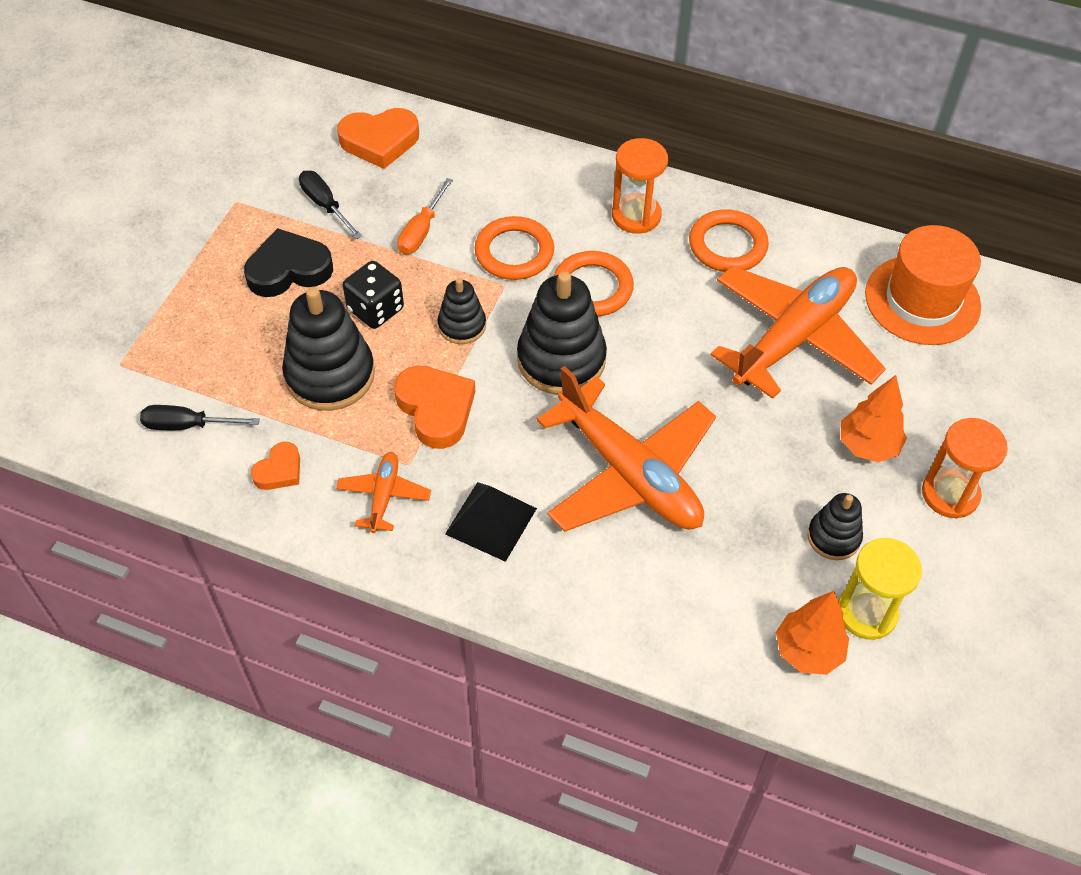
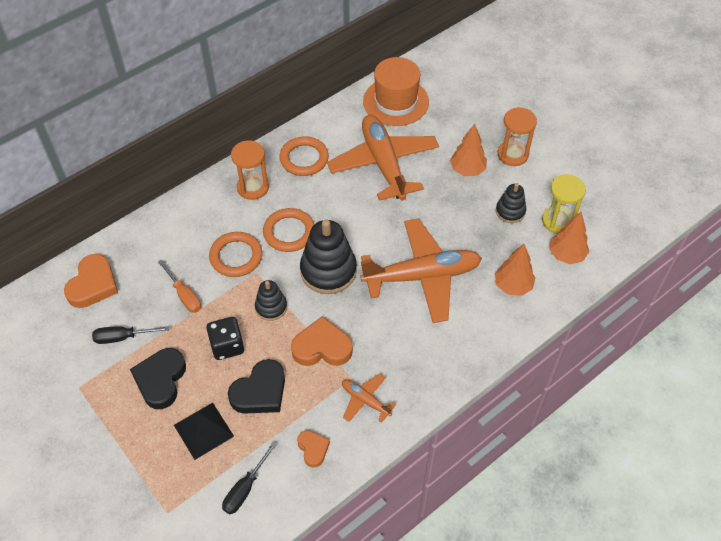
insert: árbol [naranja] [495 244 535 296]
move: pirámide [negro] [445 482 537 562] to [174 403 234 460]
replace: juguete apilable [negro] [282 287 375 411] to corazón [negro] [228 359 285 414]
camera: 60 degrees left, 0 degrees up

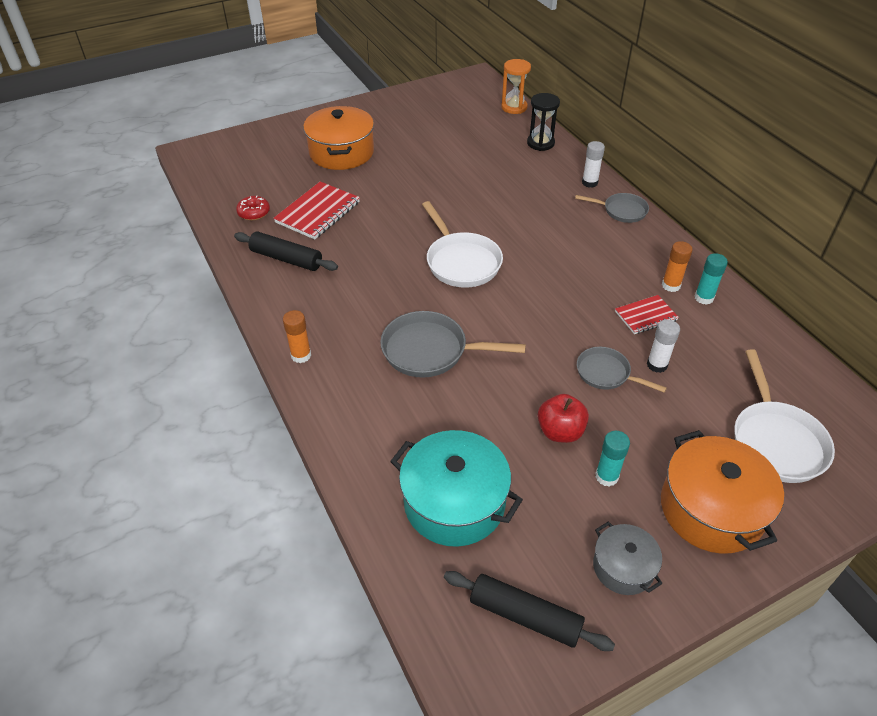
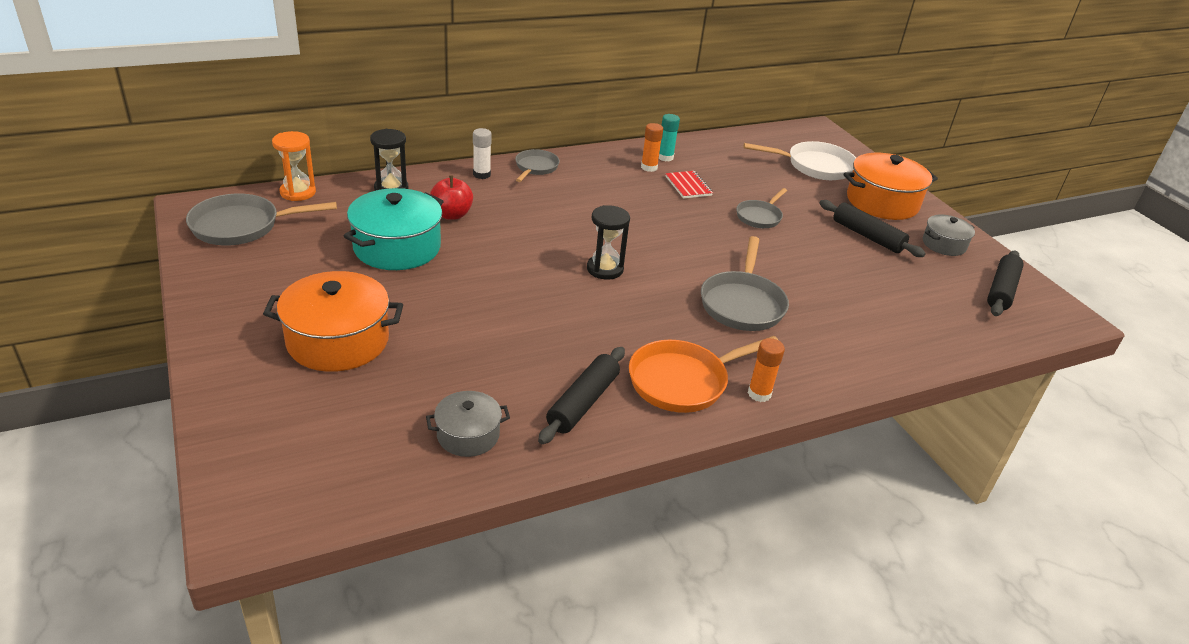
delete: cuaderno [rojo] [273 182 360 239]; barra de pegamento [blanco] [647 320 680 373]
insert: sartén [gris] [186 194 337 246]; sartén [naranja] [629 336 778 413]
move: olla [turquesa] [390 430 523 547] to [344 188 444 270]; manzana [rojo] [537 394 589 443] to [430 175 473 220]
replace: rosquilla [rojo] [236 196 270 220] to olla [gris] [426 391 510 457]; sartén [blanco] [422 201 503 288] to reloj de arena [negro] [587 205 630 280]; barra de pegamento [turquesa] [595 431 630 487] to rodillo [negro] [819 200 926 257]
camera: 90 degrees left, 10 degrees down

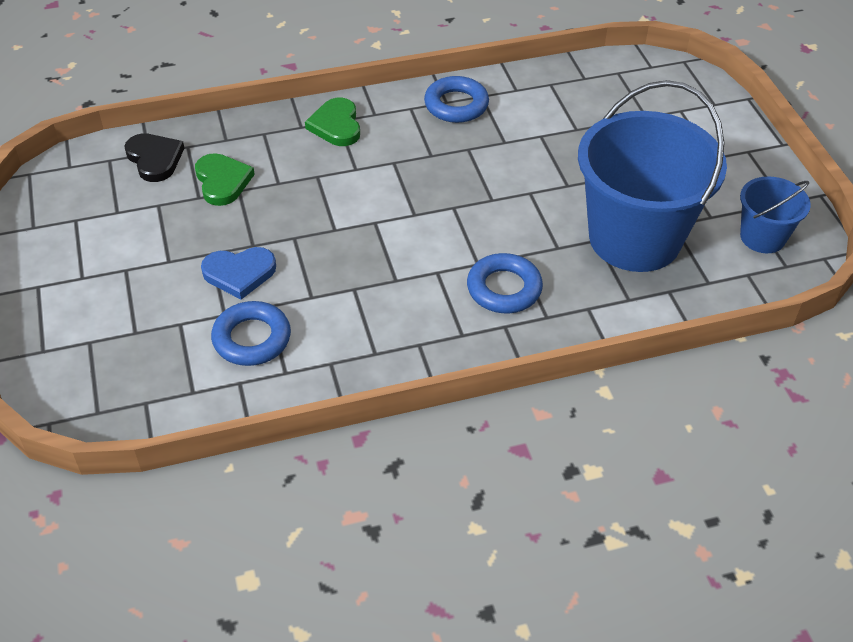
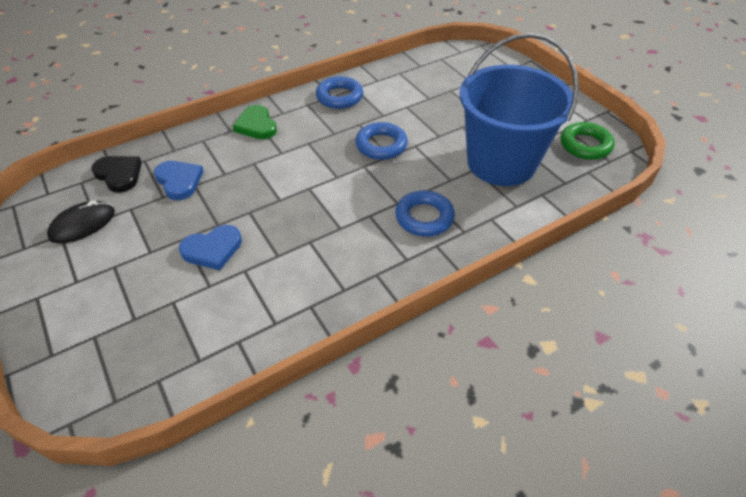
insert: ratón [negro] [47 200 115 243]
move: anillo [azul] [211 301 291 366] to [355 122 408 160]
replace: balde [azul] [740 177 811 253] to anillo [verde] [561 122 615 160]
recolor: corazón [verde] [195 153 255 206] to corazón [azul] [154 161 204 200]
camera: 15 degrees left, 0 degrees up

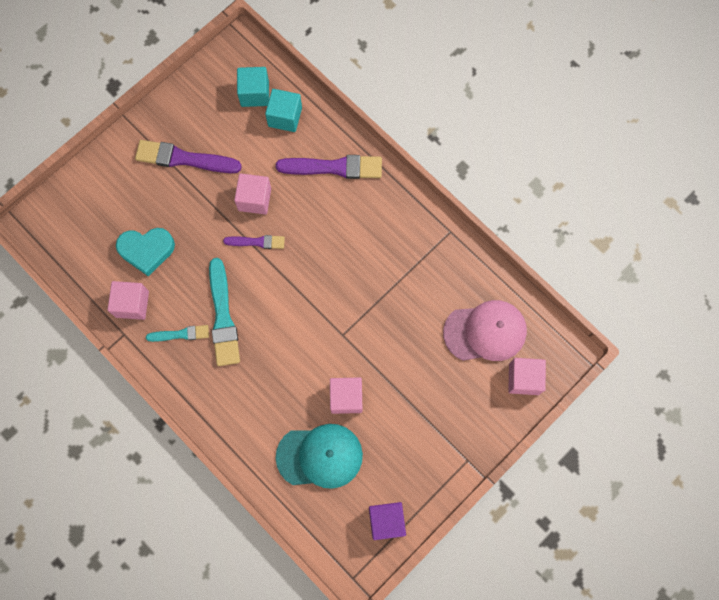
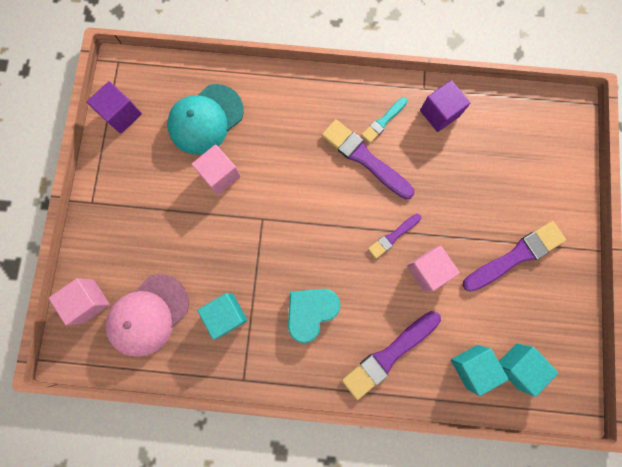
insert: cubo [turquesa] [197 293 247 340]
move: corazón [turquesa] [116 228 175 276] to [288 289 341 343]
recolor: cubo [rosa] [107 281 149 320] to cubo [morado] [420 80 470 132]; pincel [turquesa] [209 258 240 366] to pincel [morado] [322 119 414 199]
camera: 140 degrees right, 5 degrees up

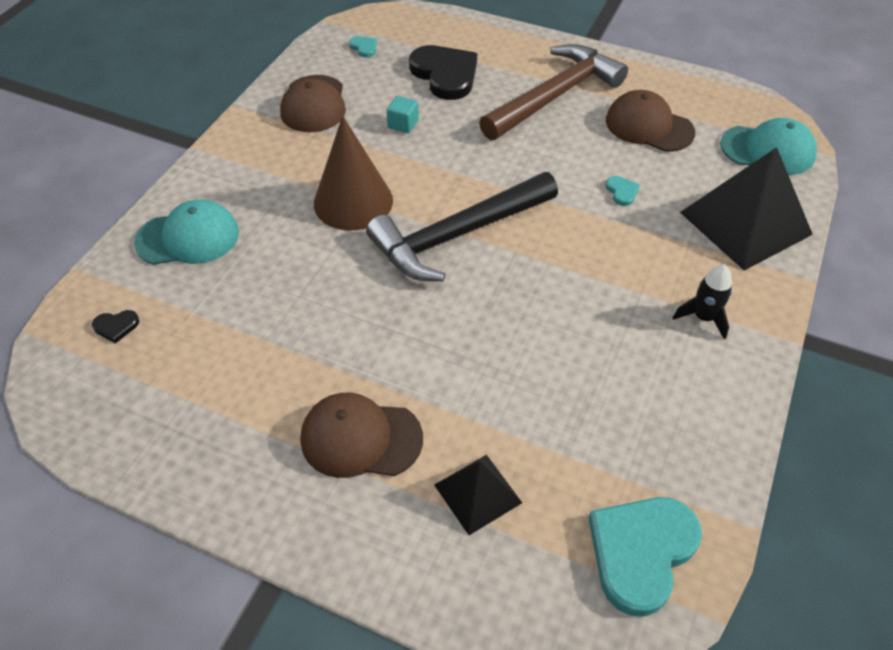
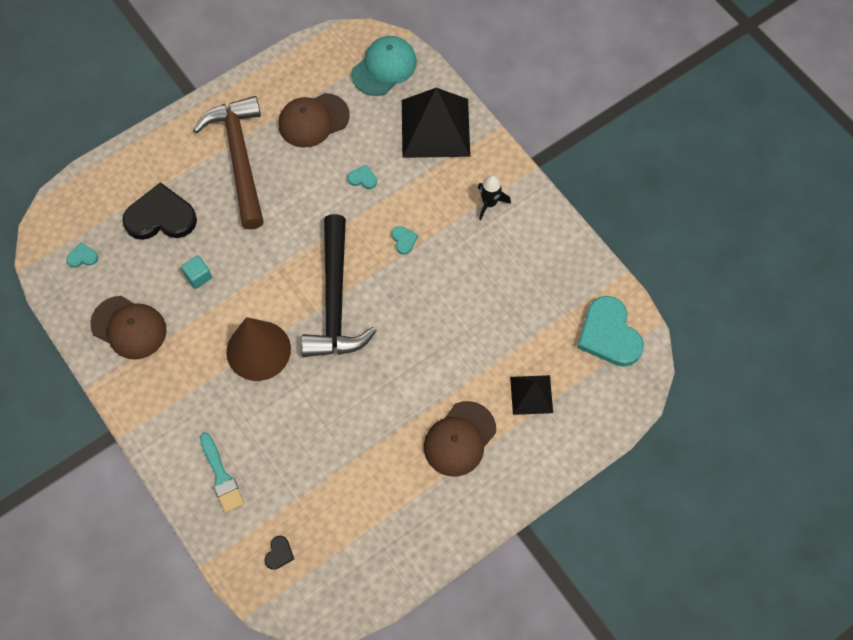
insert: corazón [turquesa] [392 226 418 255]
replace: gorra [turquesa] [134 199 239 265] to pincel [turquesa] [200 432 244 513]
camera: 60 degrees left, 15 degrees up

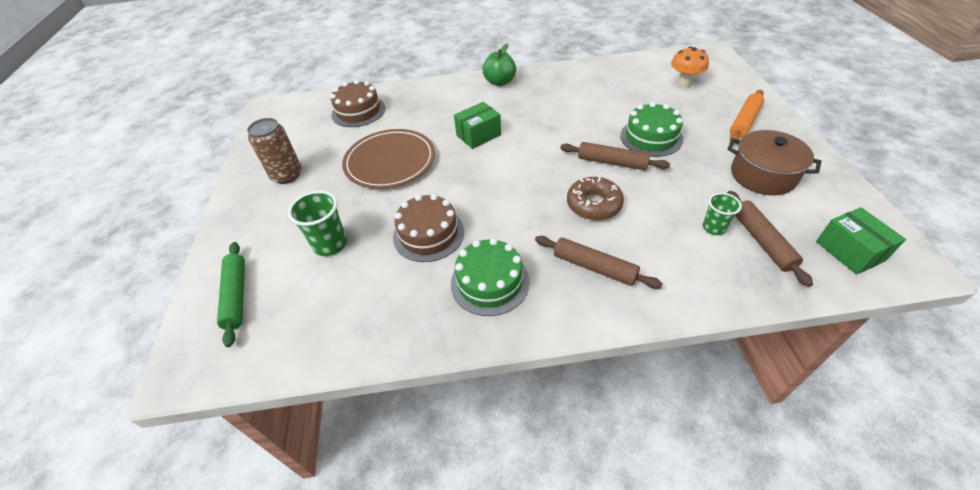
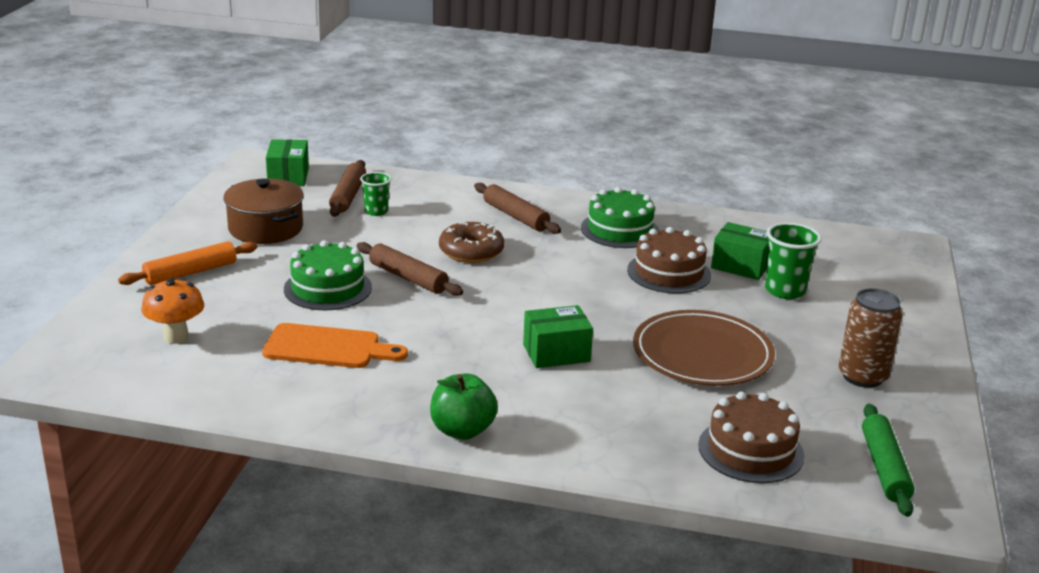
insert: tabla de cortar [naranja] [262 323 408 368]; caja [verde] [711 222 769 280]
move: rodillo [verde] [217 242 245 347] to [862 404 915 517]
camera: 165 degrees left, 20 degrees down

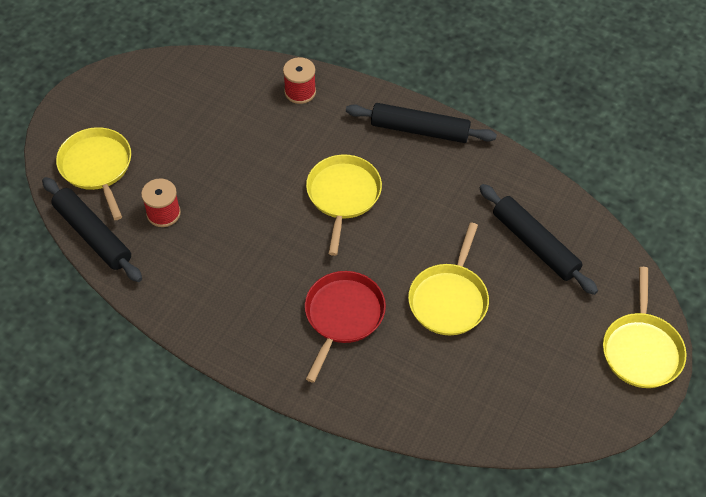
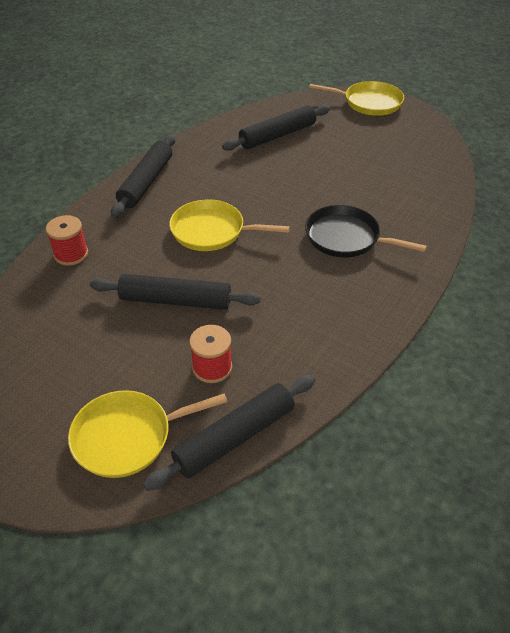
delete: sartén [amarillo] [408 222 489 335]
insert: rodillo [negro] [90 274 261 310]
recolor: sartén [rojo] [305 271 386 383] to sartén [negro] [305 205 427 257]
camera: 85 degrees left, 10 degrees down

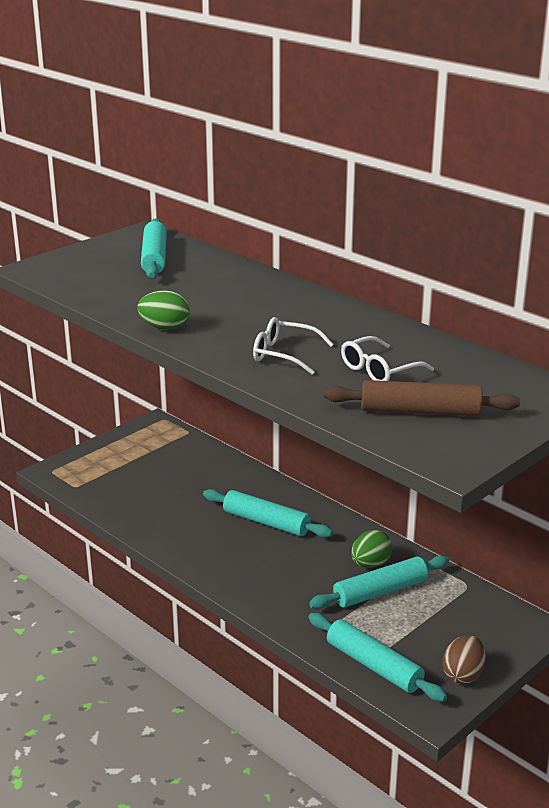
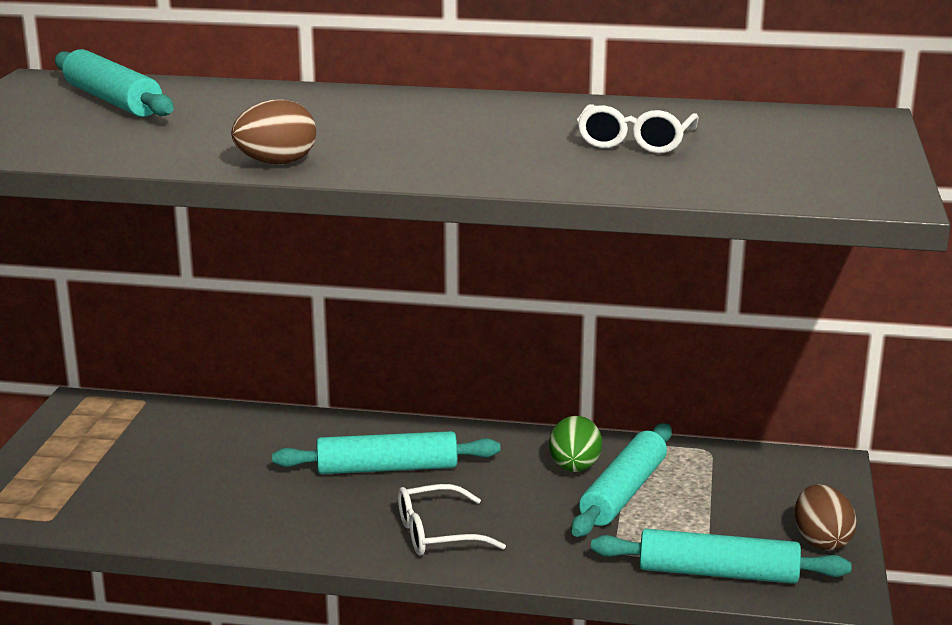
delete: rodillo [marrón] [324 380 520 416]
move: gafas [blanco] [253 317 334 375] to [398 484 506 556]
recolor: huevo [verde] [137 290 190 330] to huevo [marrón] [231 99 316 165]
camera: 35 degrees left, 5 degrees down

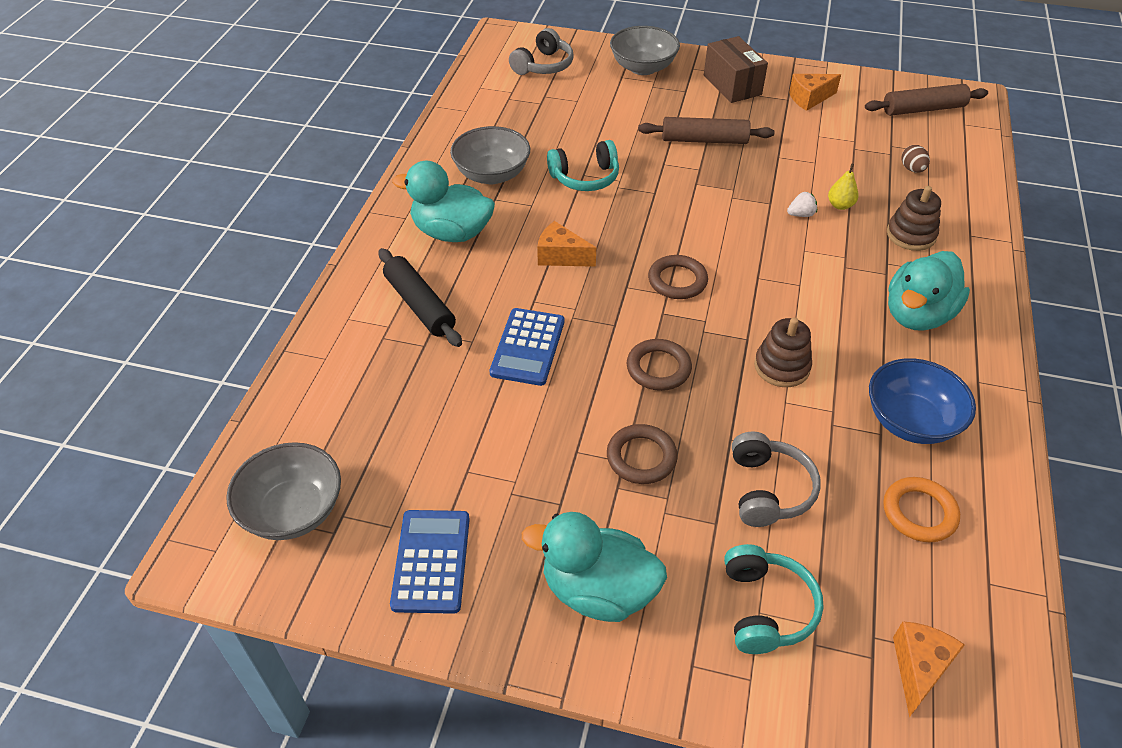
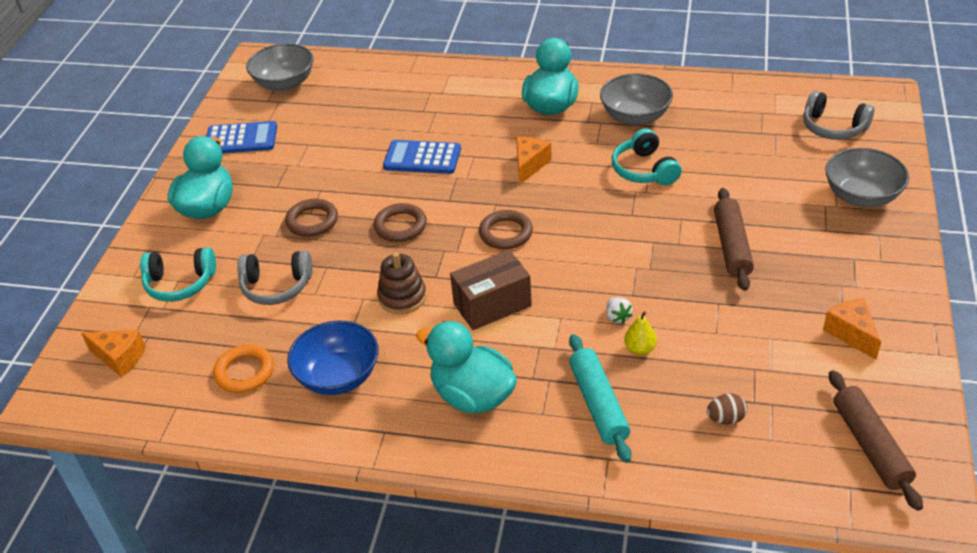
delete: rodillo [negro] [379 248 462 347]
move: caja [marrón] [704 36 768 103] to [450 250 532 330]
replace: juguete apilable [marrón] [887 186 941 251] to rodillo [turquesa] [569 334 632 463]
camera: 90 degrees right, 5 degrees down

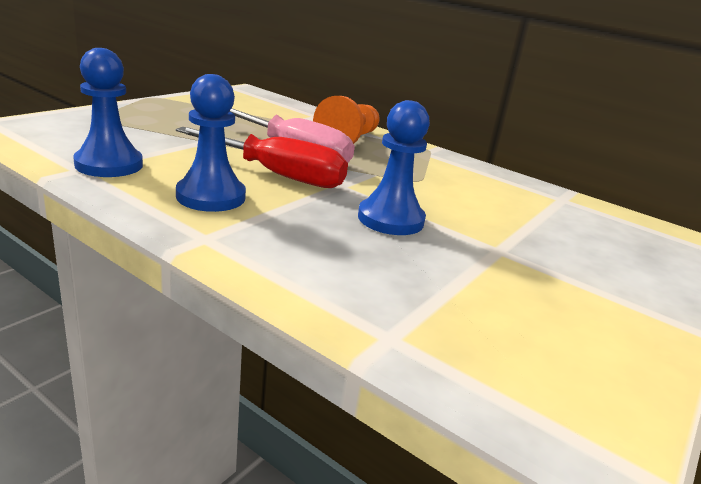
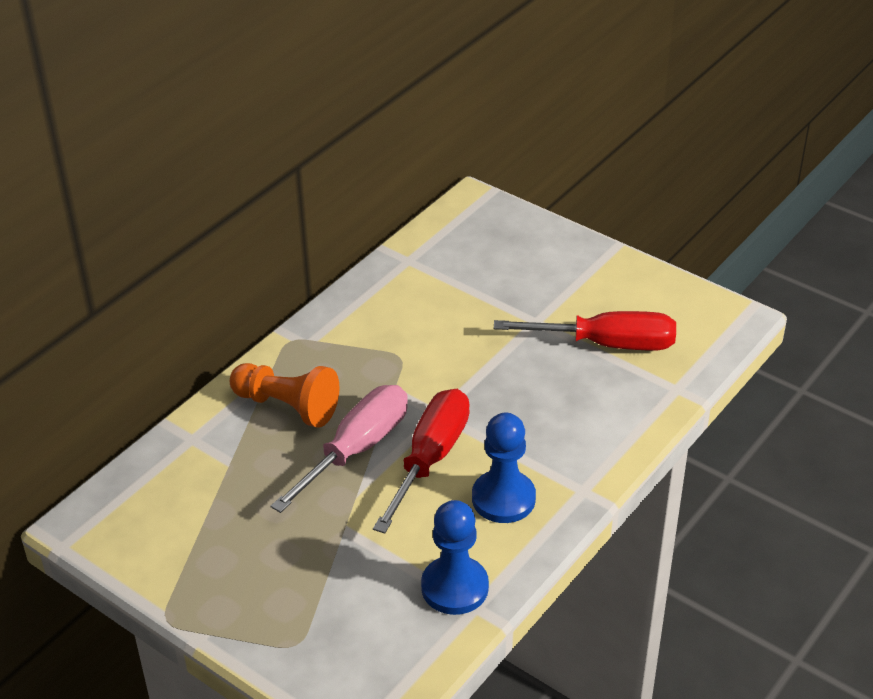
delete: peón [azul] [358 100 430 235]
insert: destornillador [rojo] [494 311 676 350]
camera: 85 degrees left, 15 degrees up

